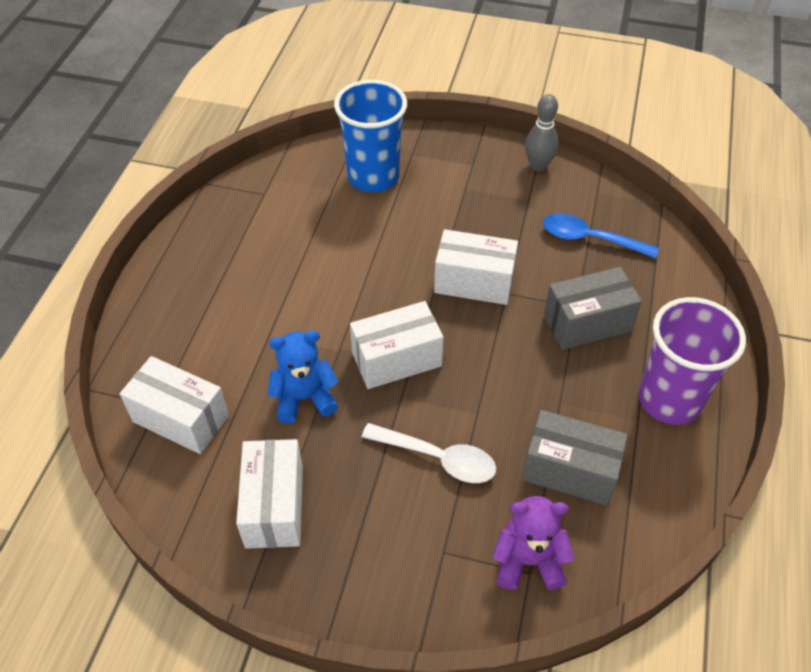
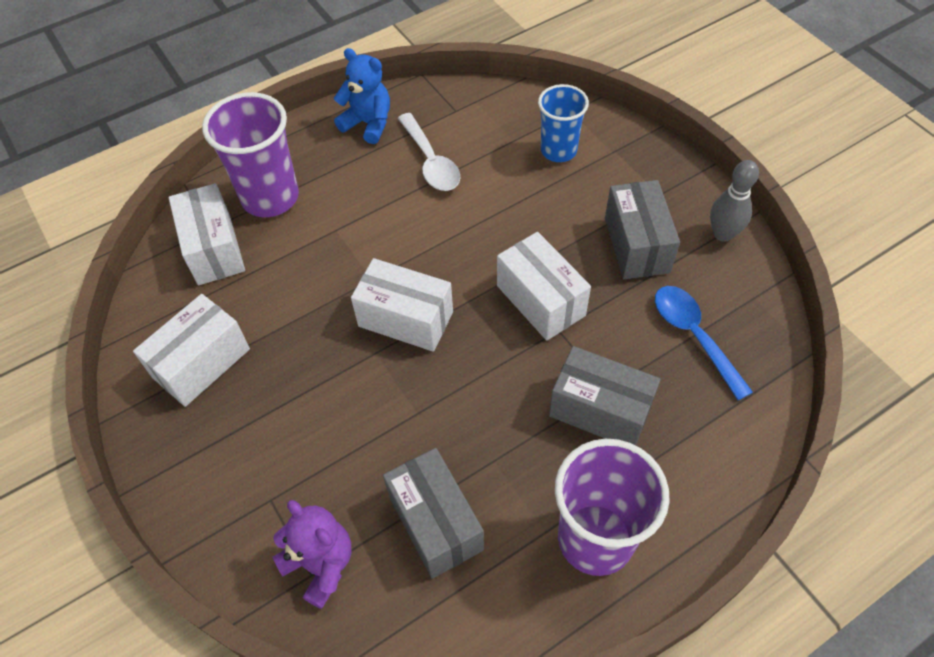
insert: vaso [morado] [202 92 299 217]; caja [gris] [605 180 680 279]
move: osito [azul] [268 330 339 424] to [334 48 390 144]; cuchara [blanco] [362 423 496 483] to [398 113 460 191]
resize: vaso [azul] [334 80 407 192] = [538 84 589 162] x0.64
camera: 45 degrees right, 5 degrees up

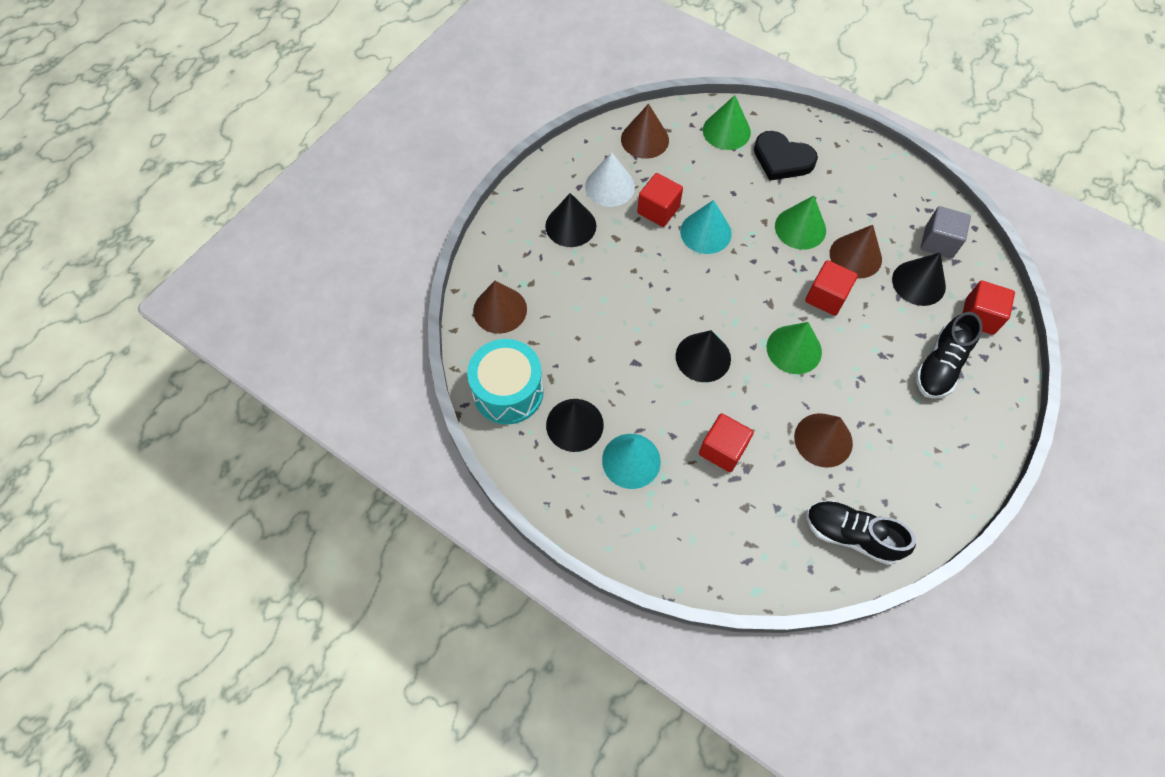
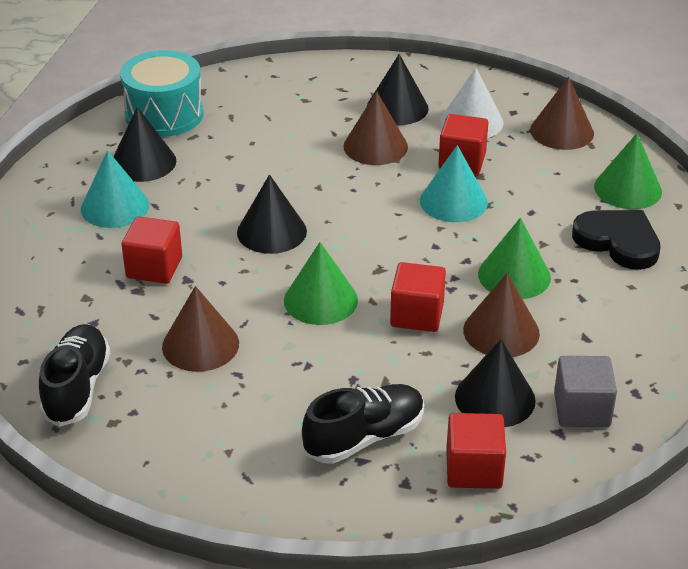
move: cono [marrón] [473 281 527 334] to [343 91 408 165]
rotate: corazón [negro] [754 131 818 181] = [572 210 661 270] 120 degrees clockwise; zapato [negro] [916 312 982 399] = [302 384 424 464] 135 degrees clockwise
camera: 70 degrees right, 25 degrees down

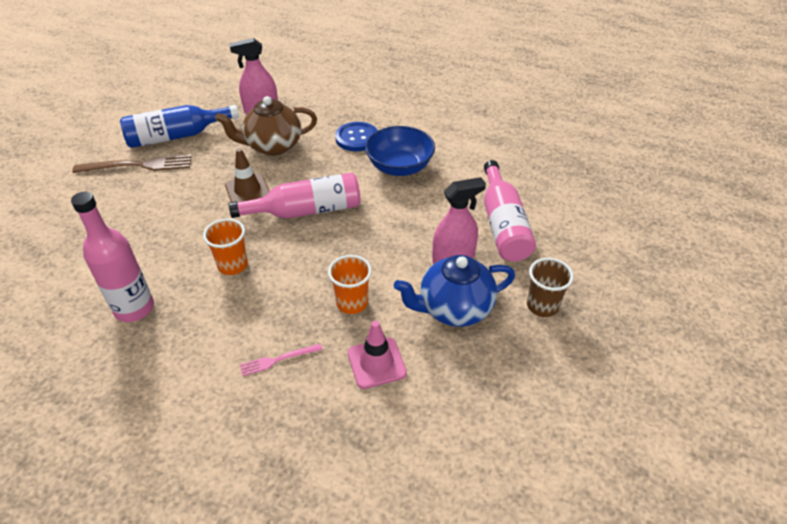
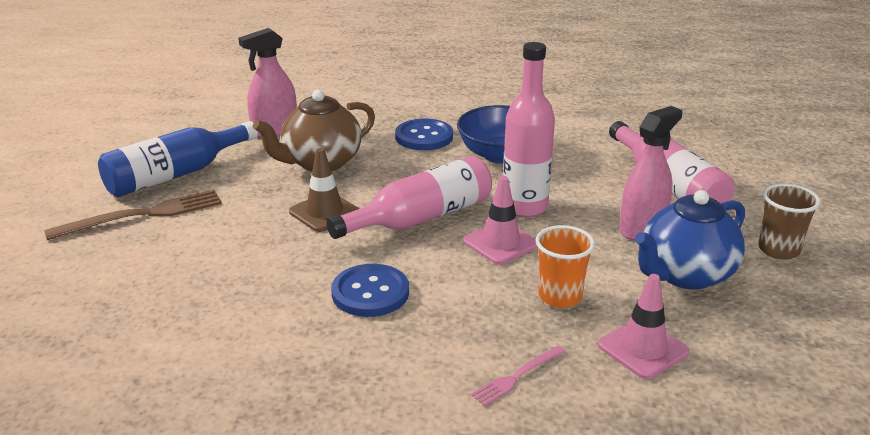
insert: cono de tráfico [rosa] [463 176 538 265]
move: botella [rosa] [71 192 154 322] to [503 42 555 217]
replace: vaso [naranja] [203 218 248 275] to botón [azul] [331 264 409 317]
camera: 20 degrees left, 15 degrees down

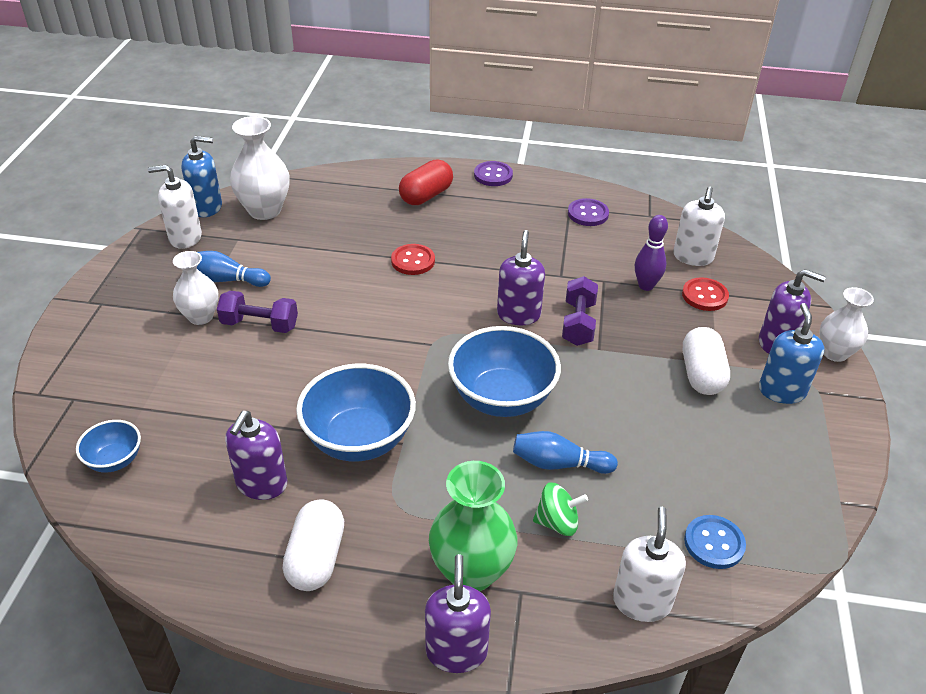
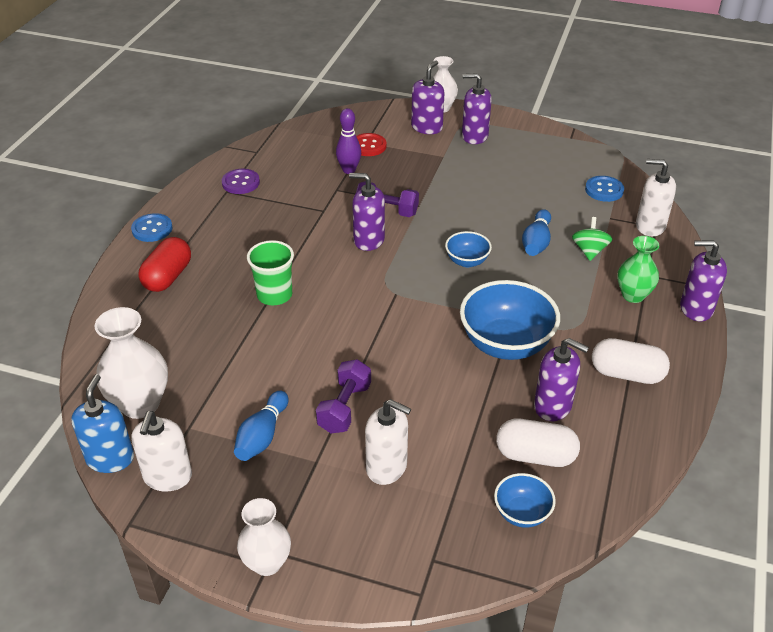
move: florero [blanco] [173 251 219 325] to [237 498 291 576]; dispensador de jabón [blanco] [673 187 725 266] to [365 399 411 485]; cápsula [blanco] [683 327 730 395] to [496 419 580 467]
replace: botón [rojo] [391 244 435 275] to vaso [verde] [247 240 294 305]
recolor: botón [morado] [474 161 513 186] to botón [azul] [131 213 173 242]; dispensador de jabón [azul] [759 303 824 404] to dispensador de jabón [morado] [462 73 492 144]
rotate: cápsula [rojo] [399 160 453 205] = [138 237 191 292] 60 degrees clockwise
resize: florero [verde] [429 461 517 591] = [617 236 659 303] x0.66; cuenco [azul] [448 326 561 417] = [445 231 492 267] x0.52
camera: 80 degrees left, 0 degrees up

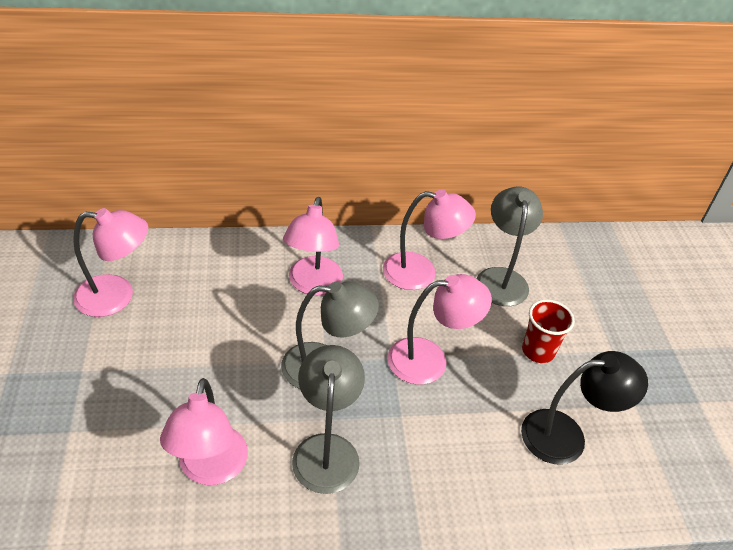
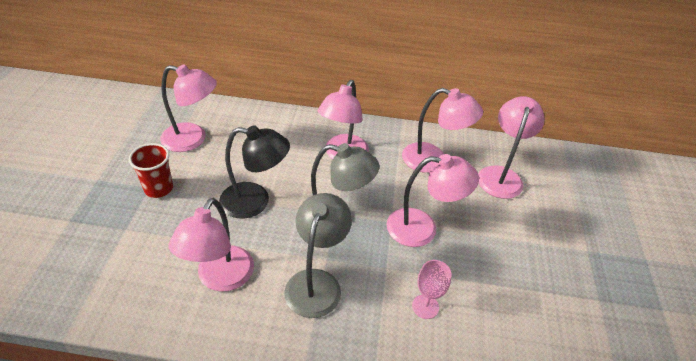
insert: copa [rosa] [412 260 452 319]
move: lámpara [negro] [521 351 648 465] to [219 125 290 218]; vaso [rojo] [522 299 575 363] to [129 143 173 198]
recolor: lámpara [gris] [477 187 543 306] to lámpara [rosa] [478 96 545 199]
camera: 15 degrees right, 0 degrees up

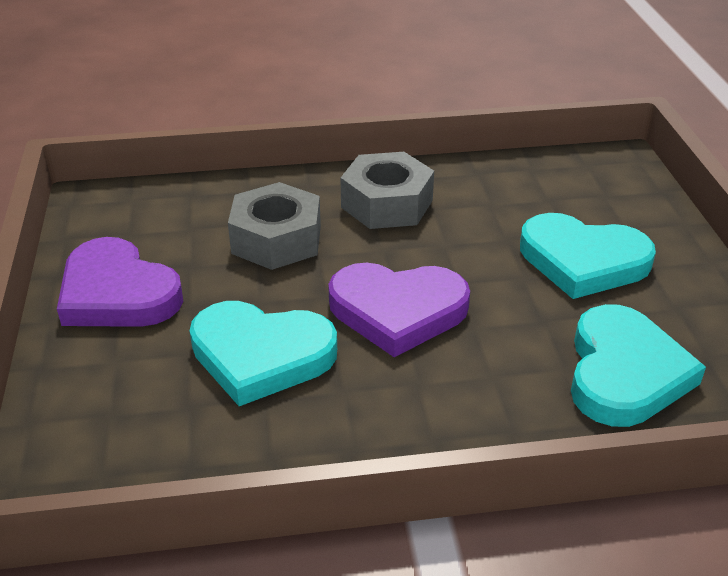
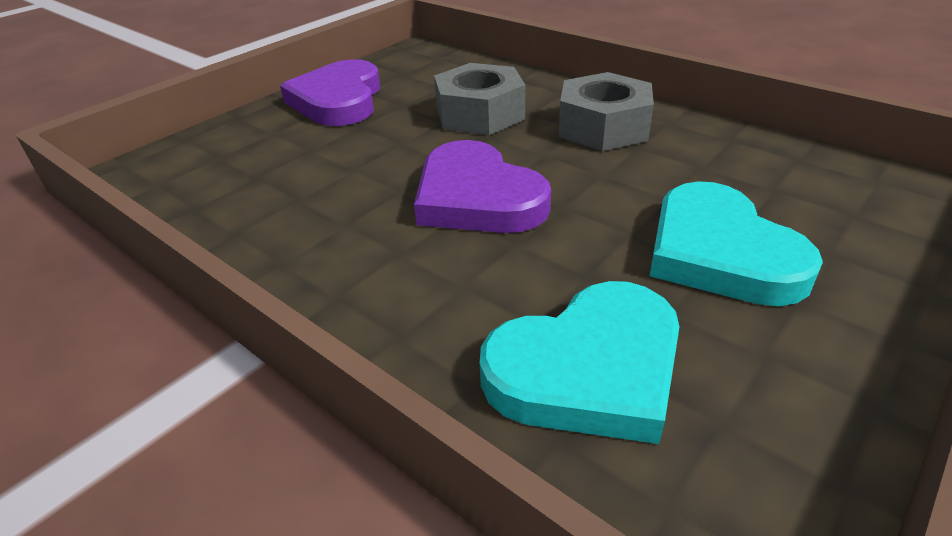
delete: corazón [turquesa] [190 301 337 406]
camera: 50 degrees right, 0 degrees up

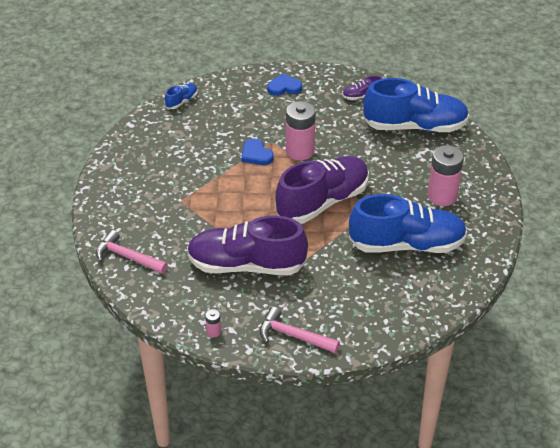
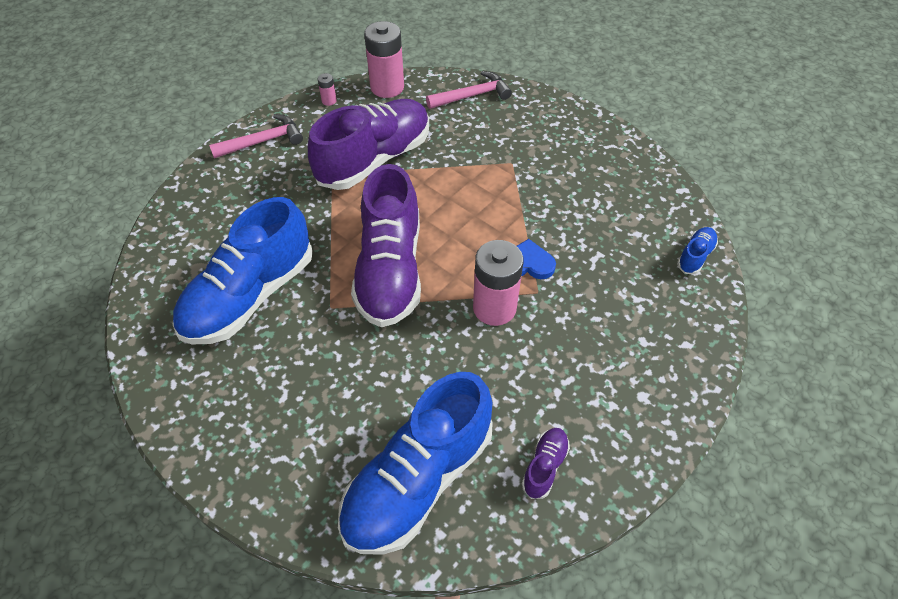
delete: corazón [azul] [267 74 302 96]
move: pila [rosa] [428 145 464 206] to [364 21 404 98]
rotate: zapato [azul] [165 83 198 109] = [677 227 718 275] 135 degrees counterclockwise
camera: 130 degrees right, 10 degrees up

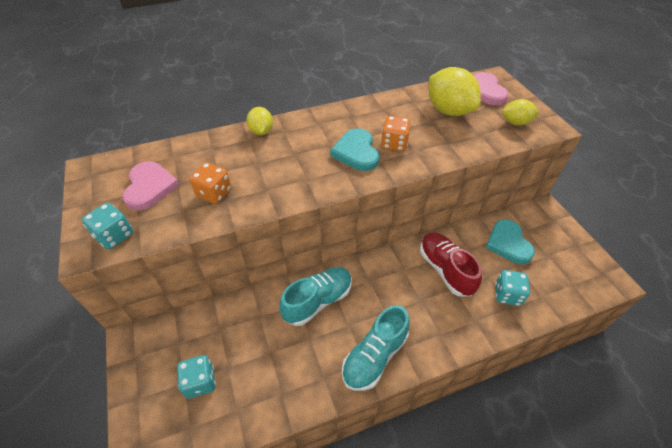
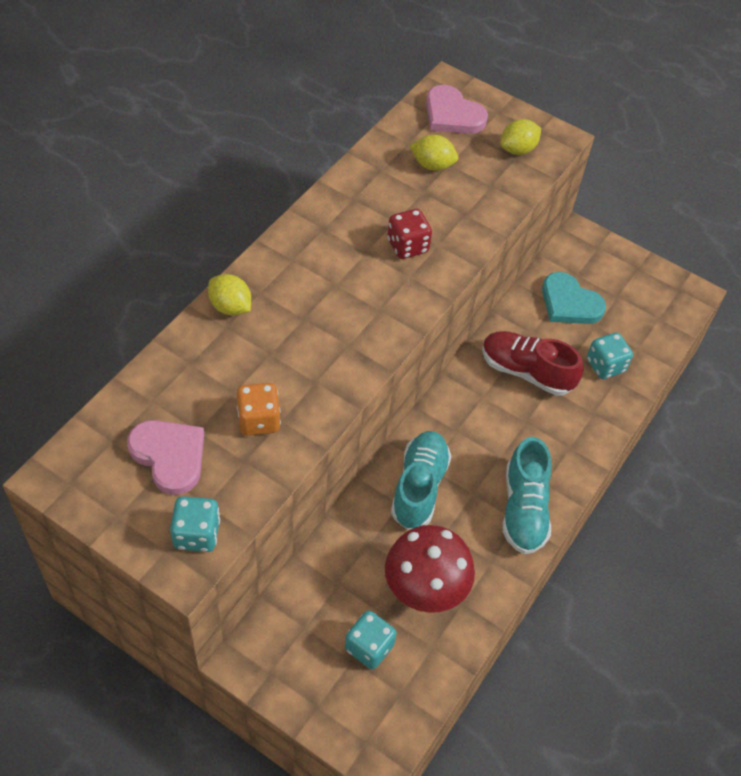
delete: corazón [turquesa] [330 128 379 171]
insert: seta [rojo] [385 525 475 613]
recolor: dado [naranja] [381 116 411 151] to dado [rojo] [387 209 432 259]
resize: limón [amarillo] [429 67 481 116] = [410 135 458 171] x0.56
camera: 40 degrees left, 5 degrees up

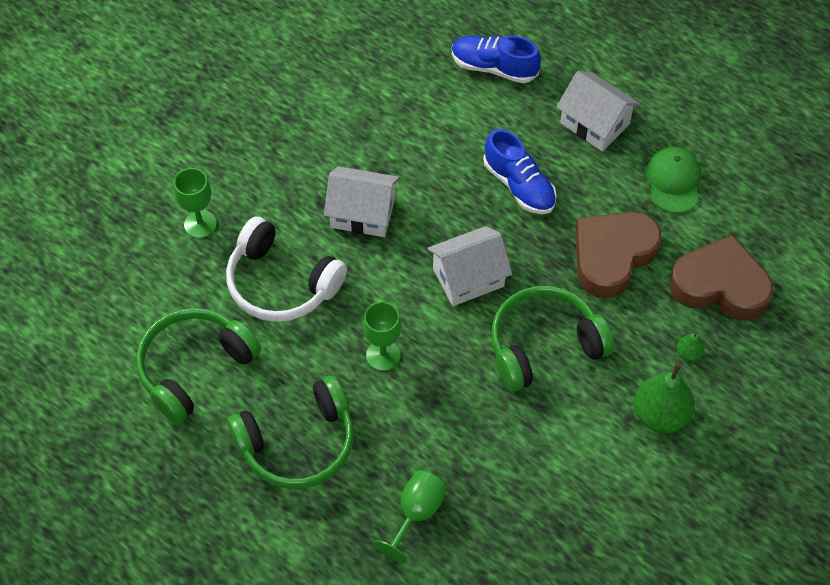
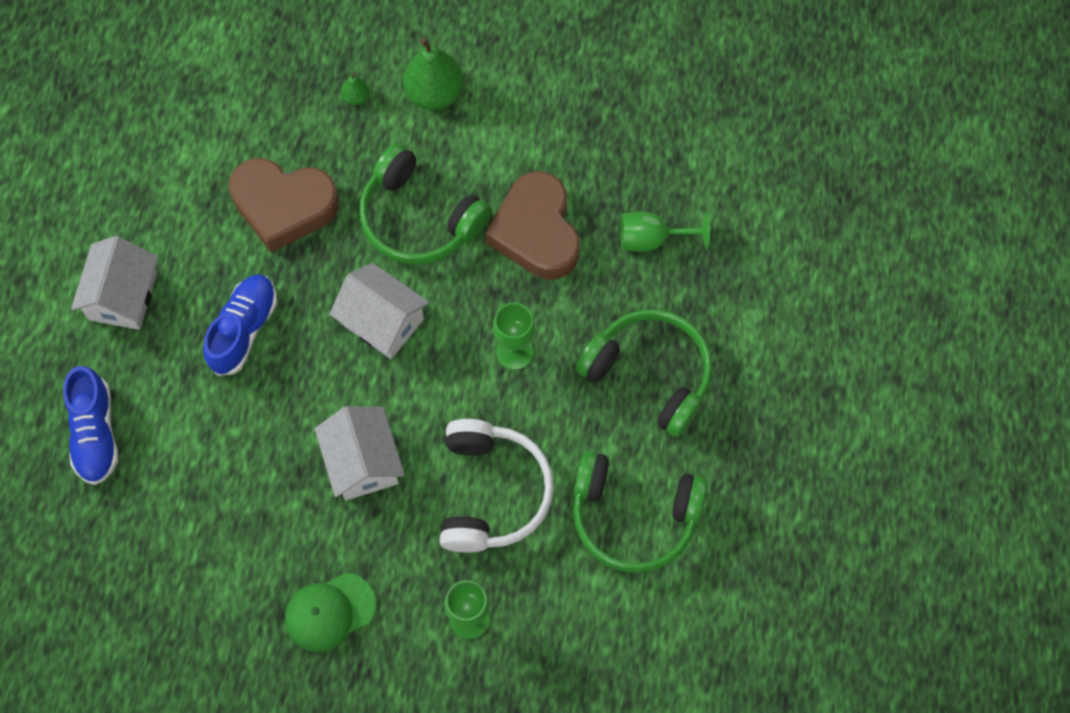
move: gorra [verde] [646 147 701 213] to [285 573 376 652]; corazón [marrón] [669 235 773 320] to [485 171 580 280]
camera: 120 degrees left, 10 degrees up

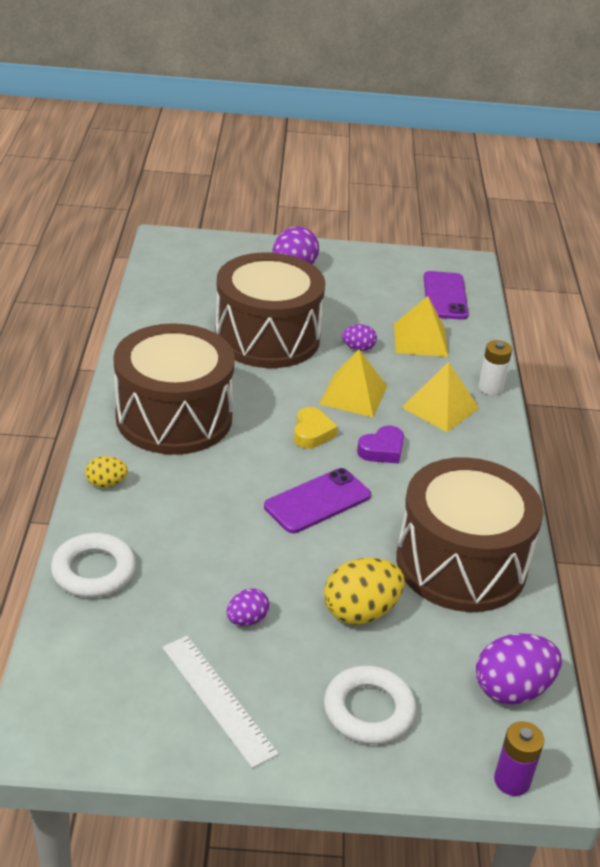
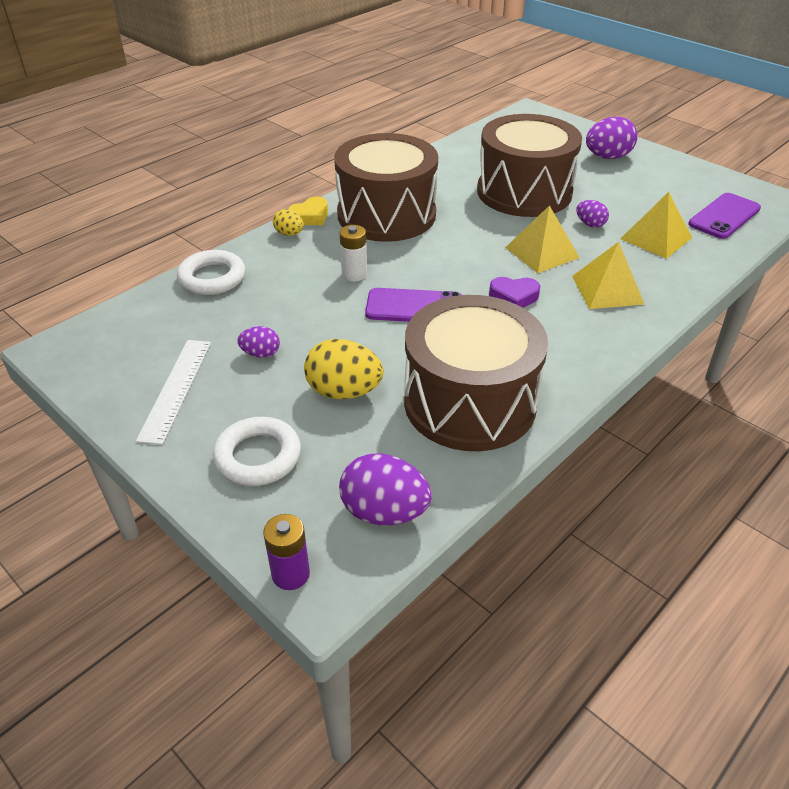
move: corazón [amarillo] [294 407 338 449] to [288 196 328 225]; pila [blanco] [478 340 512 395] to [340 225 367 282]
camera: 45 degrees right, 5 degrees up

